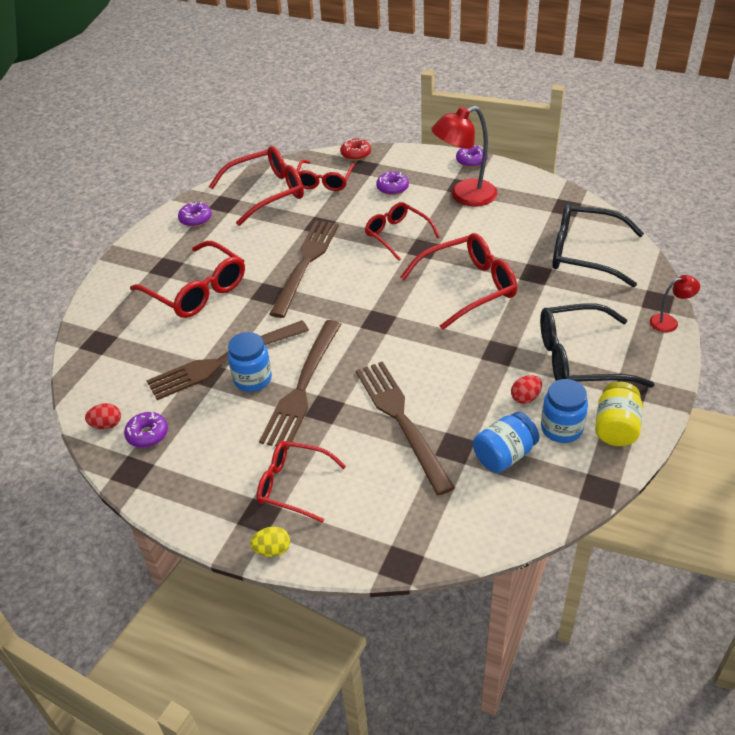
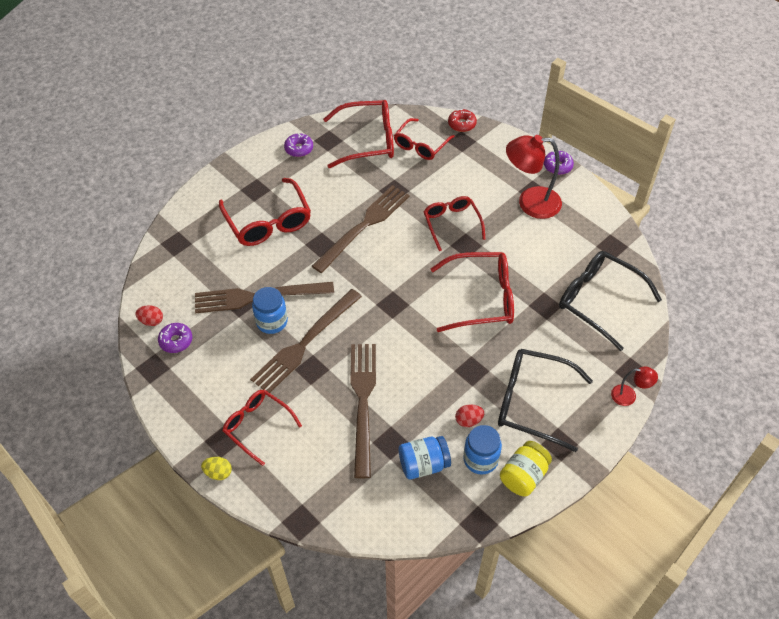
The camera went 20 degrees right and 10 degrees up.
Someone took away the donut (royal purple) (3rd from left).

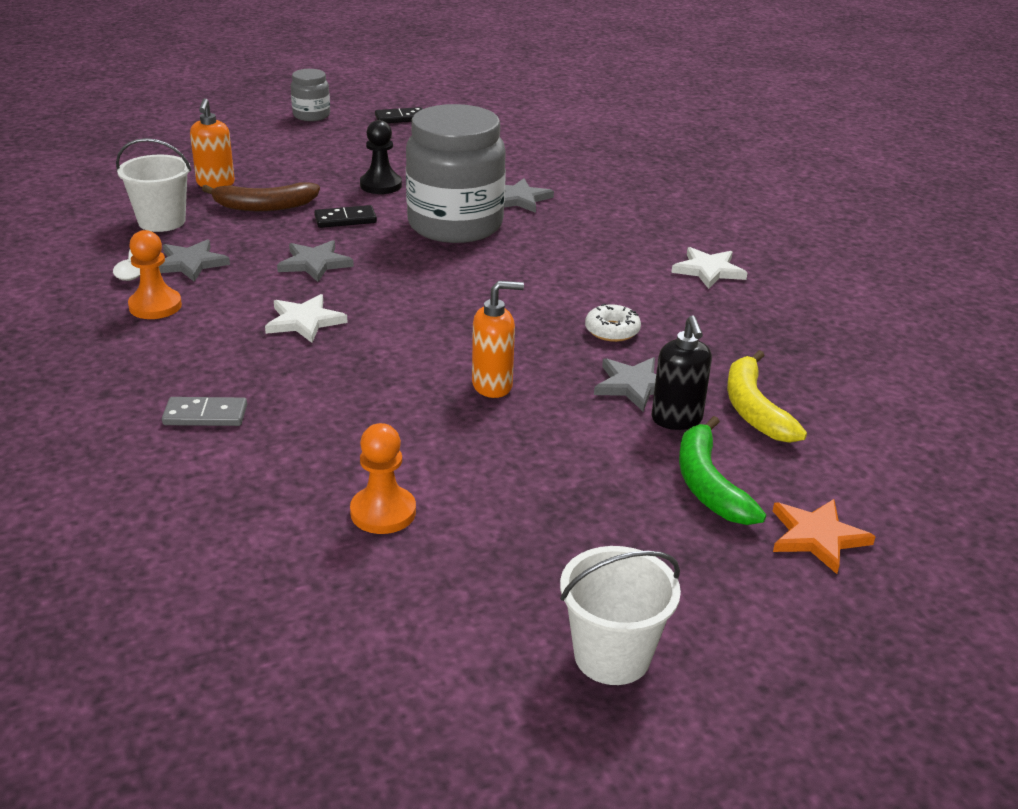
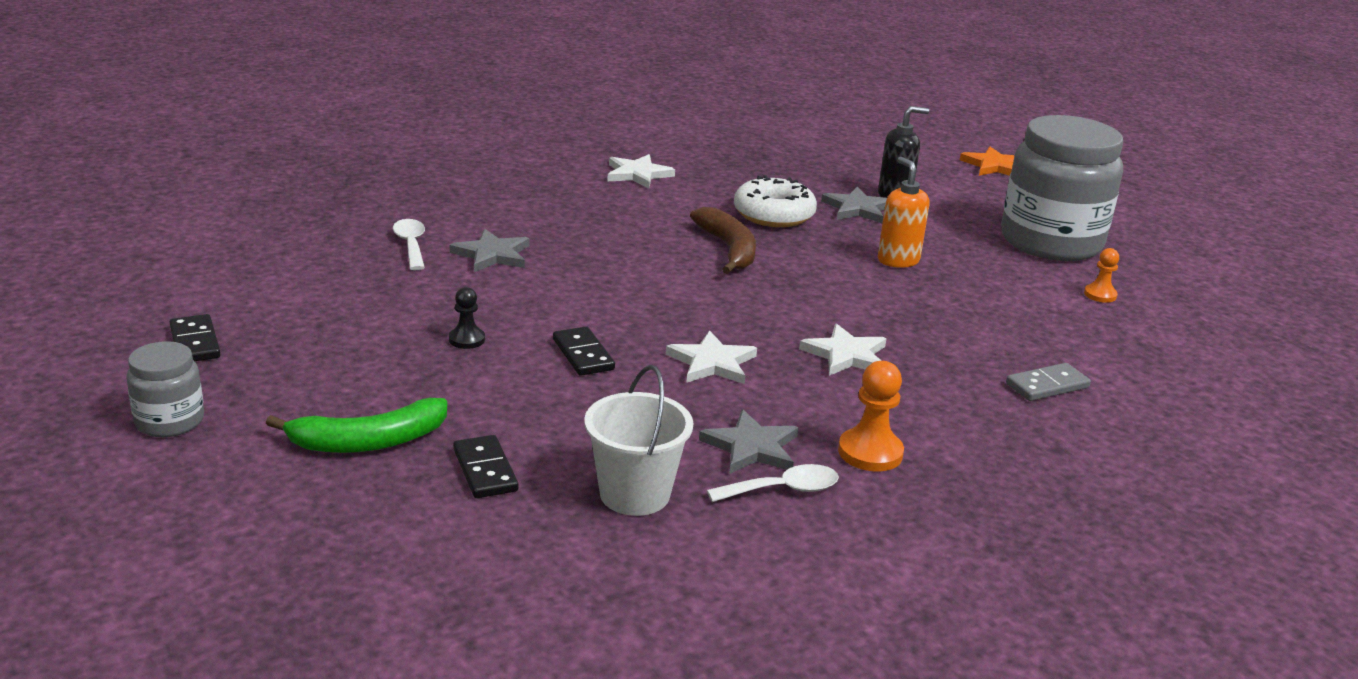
The camera went 100 degrees left and 5 degrees down.
Someone carried the toy banana (leaf-green).
Someone put down the teaspoon (snow-white) (1st from left).
Someone scaled the pawn (ebony) by 0.62.
Someone swapped the soap pump (orange) (1st from left) for the domino piece (ebony) (2nd from left).
Someone repainted the star (gray) (2nd from left), which became the star (snow-white) (2nd from left).
Someone carried the toy banana (russet).
Someone scaled the donut (snow-white) by 1.64.
Someone carried the jar (gray) (2nd from left).
Someone rotated the domino piece (gray) by 75 degrees clockwise.
Someone scaled the pawn (orange) (2nd from left) by 0.62.
Someone took away the bucket (snow-white) (2nd from left).
Someone took away the toy banana (yellow).

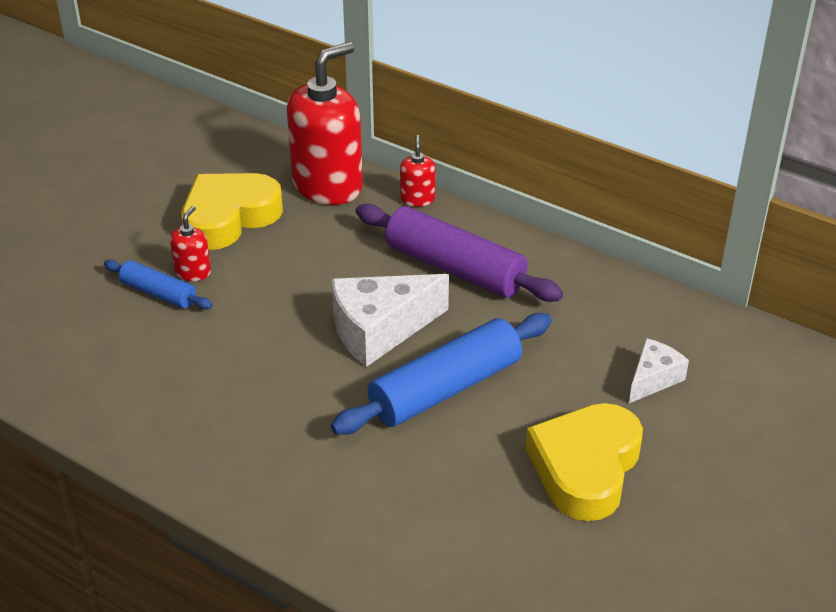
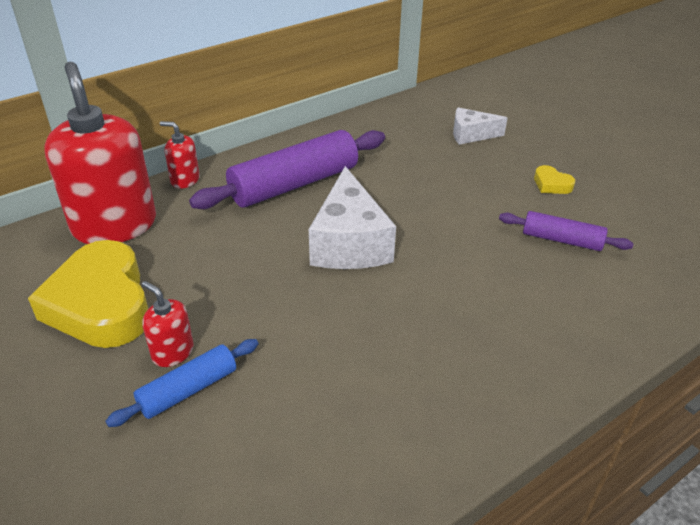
The camera went 70 degrees left and 0 degrees up.
Someone rotated the piece of cheese (snow-white) (2nd from left) by 60 degrees counterclockwise.
Someone put down the pastry roller (royal purple) (2nd from left).
Someone scaled the heart shape (yellow) (2nd from left) by 0.41.
Someone took away the pastry roller (royal blue) (2nd from left).

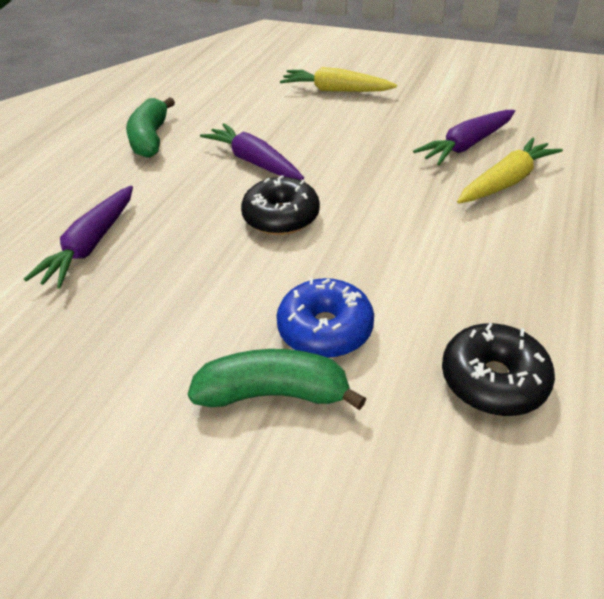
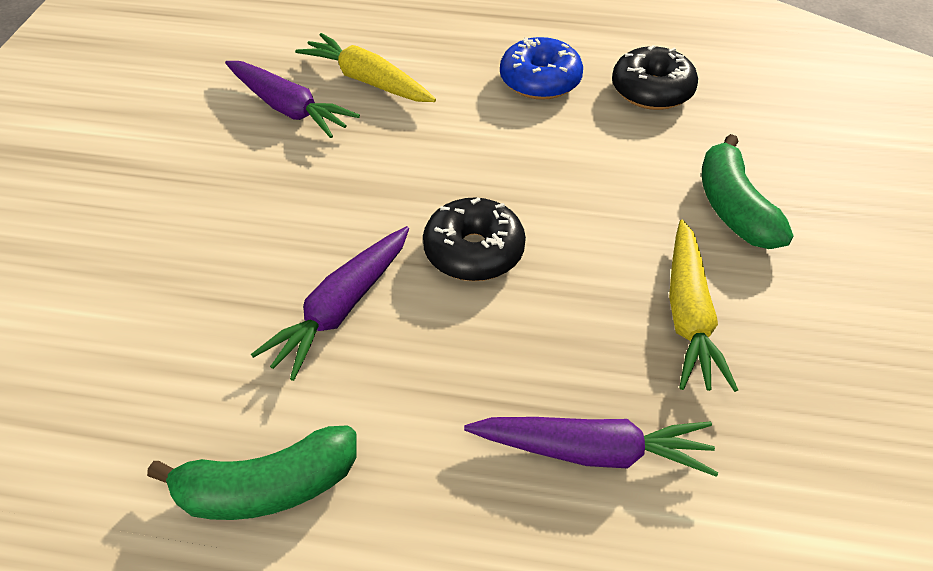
The camera went 105 degrees left and 5 degrees up.
Someone carried the donut (royal blue).
Someone carried the root vegetable (yellow) (1st from left in the first image).

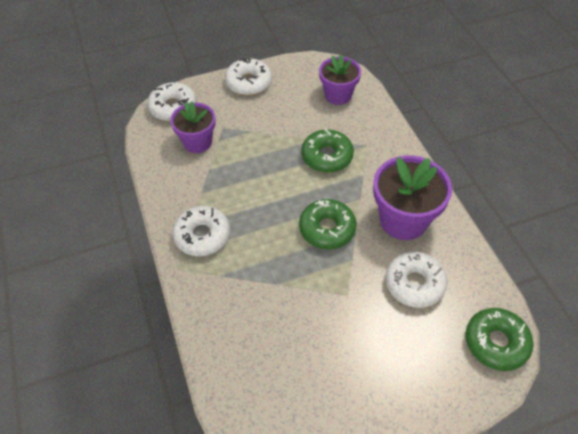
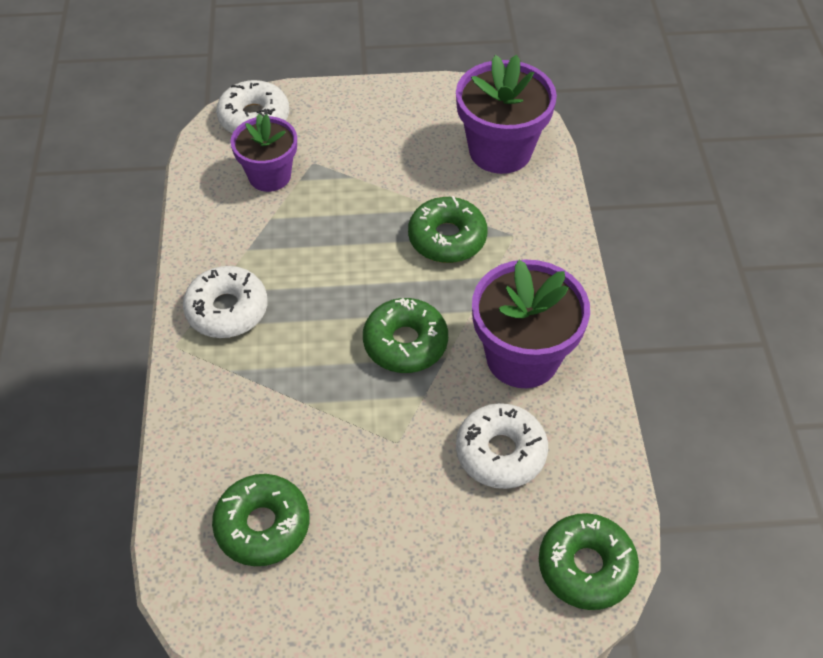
The camera went 15 degrees right and 0 degrees up.
Someone put down the donut (leaf-green) (1st from left).
Someone scaled the potted plant (royal purple) (2nd from left) by 1.51.
Someone took away the donut (snow-white) (3rd from left).

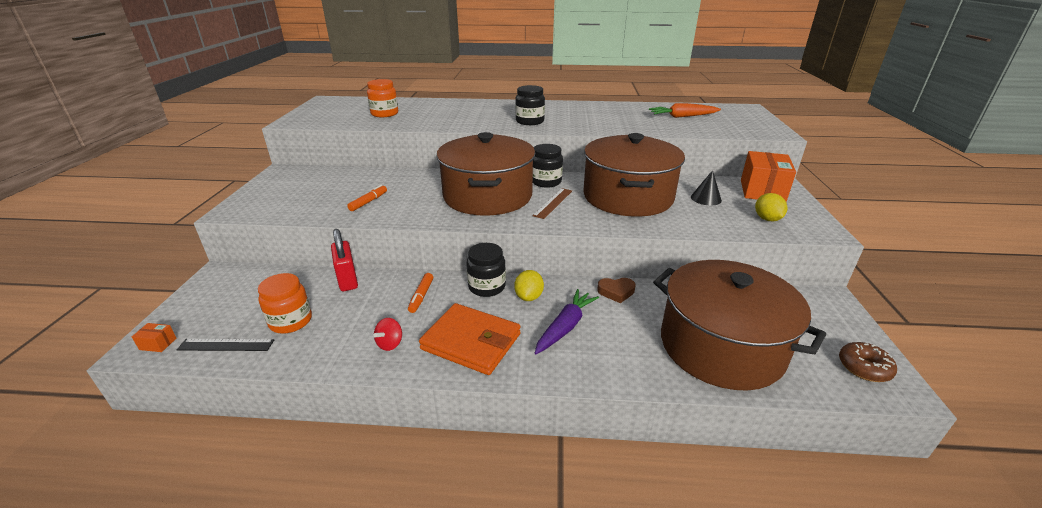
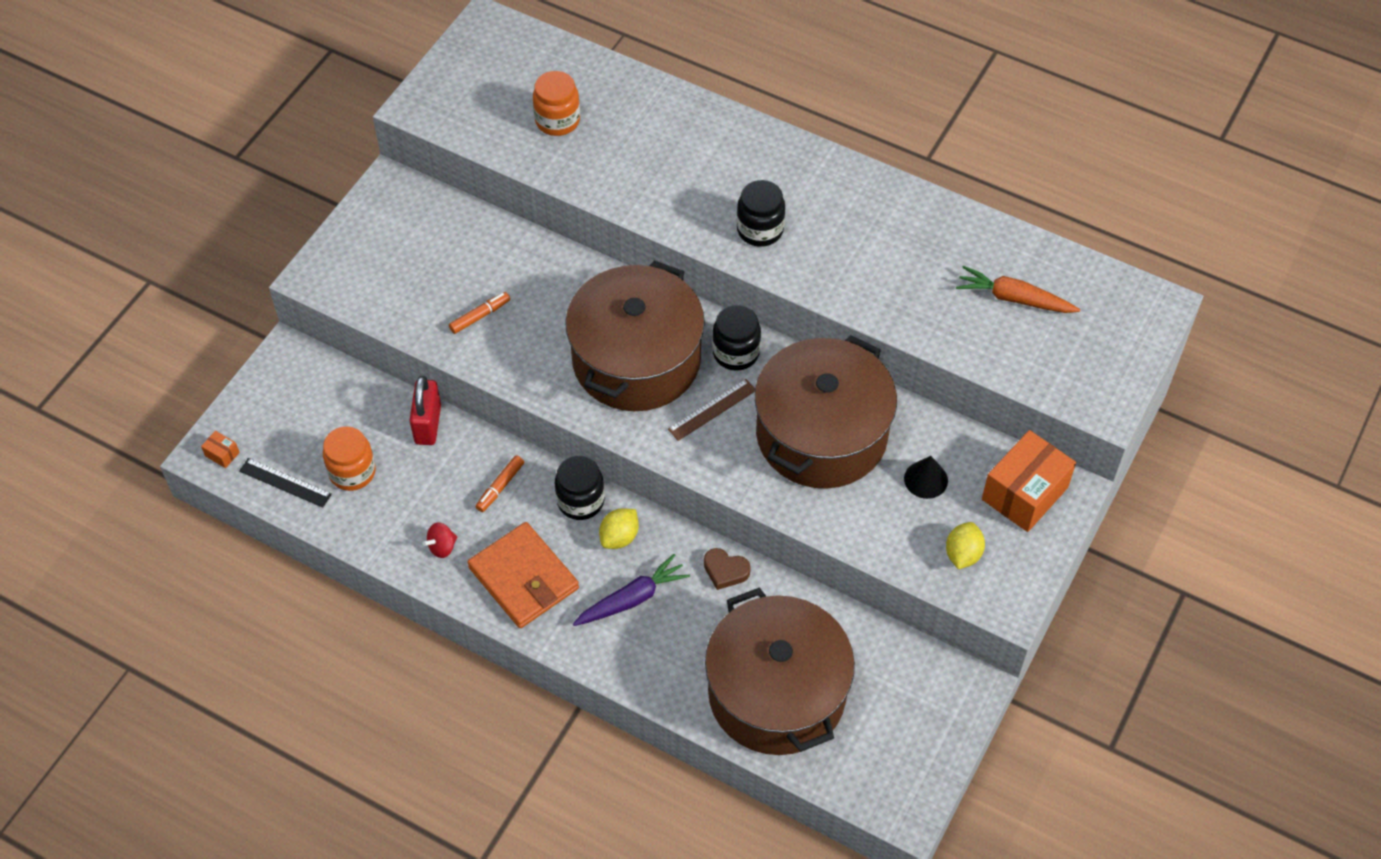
The camera went 25 degrees right and 25 degrees up.
Someone took away the donut (russet).

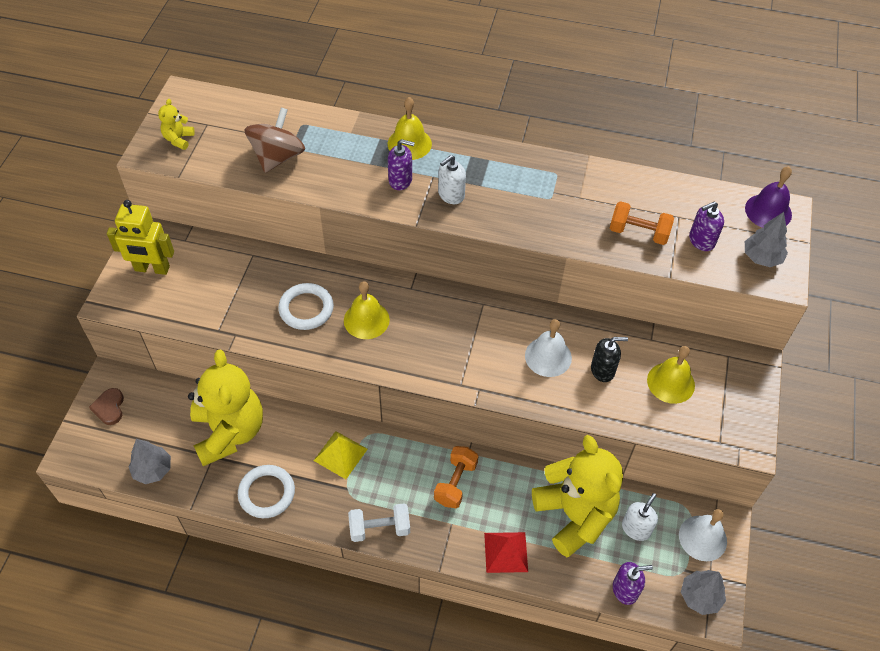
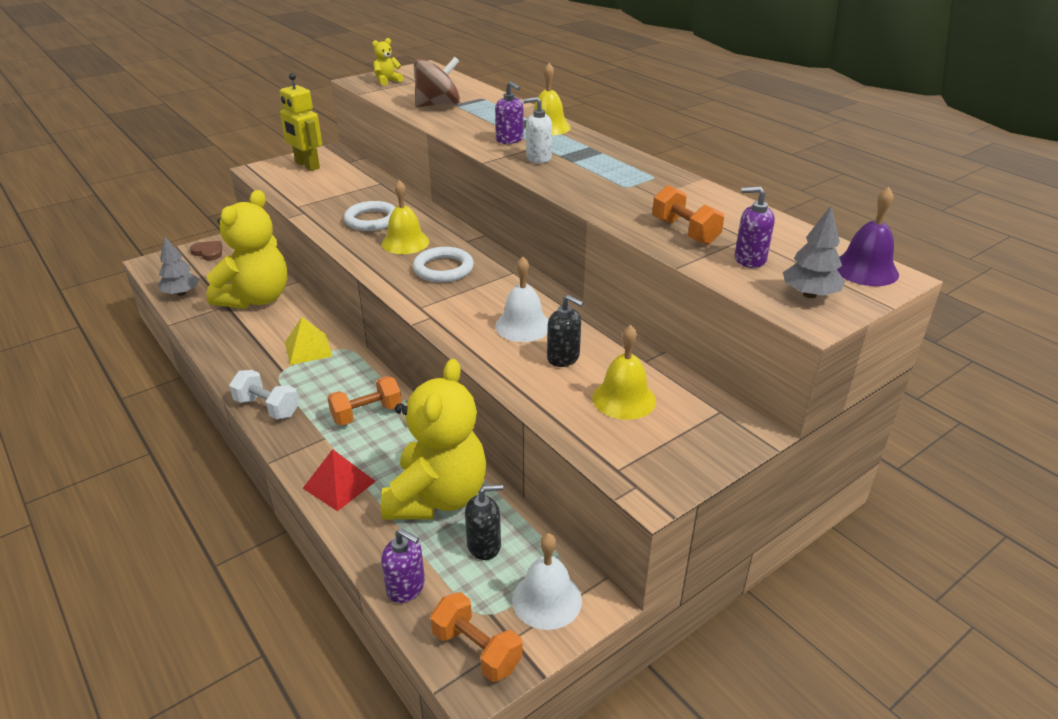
The camera went 40 degrees right and 20 degrees down.
Someone rotated the heart shape (russet) by 90 degrees clockwise.
Someone carried the ring (snow-white) (1st from left in the first image).
Someone swapped the tree (gray) (2nd from left) for the free weight (orange) (2nd from left).
Someone repainted the soap pump (snow-white) (2nd from left), which became the soap pump (ebony) (1st from left).

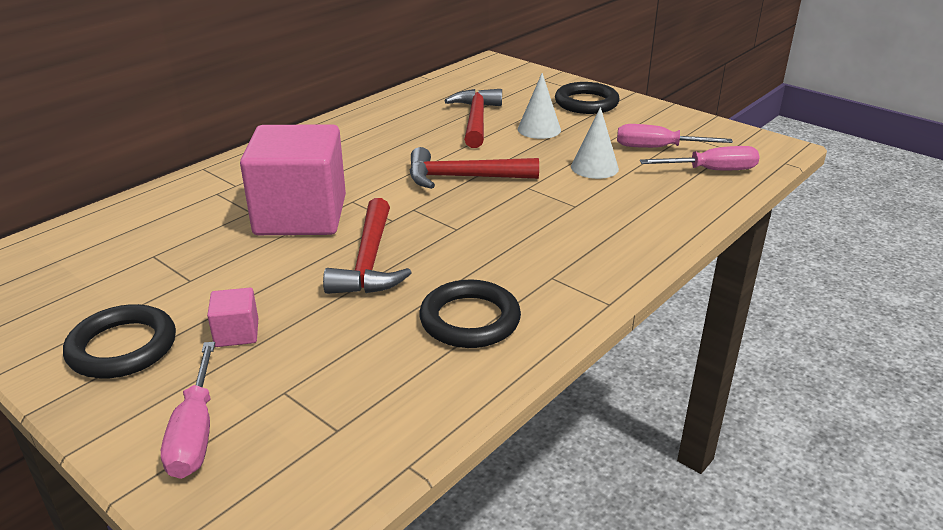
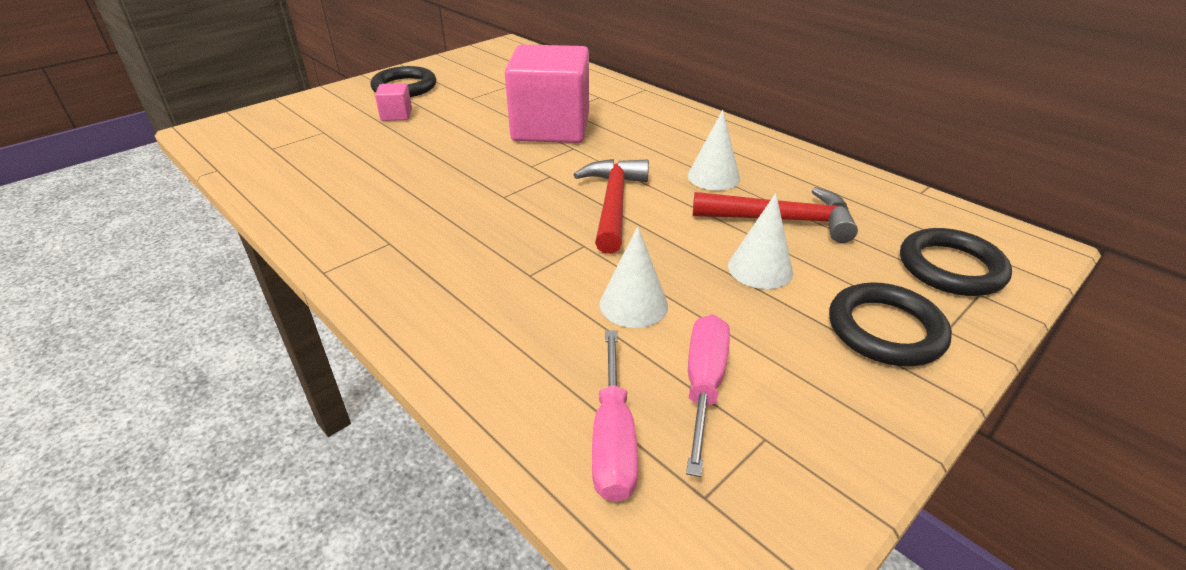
The camera went 95 degrees right and 5 degrees up.
Someone put down the cone (snow-white) (2nd from left).
Someone carried the ring (ebony) (2nd from left in the first image).
Someone took away the hand screwdriver (rosy) (1st from left).
Someone took away the carpenter's hammer (crimson) (1st from left).

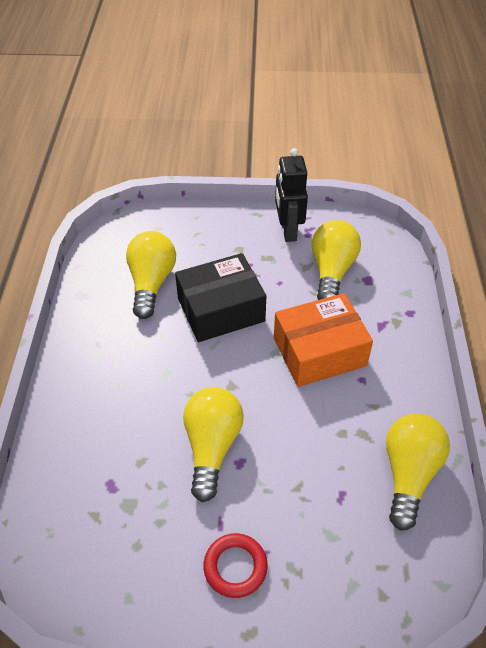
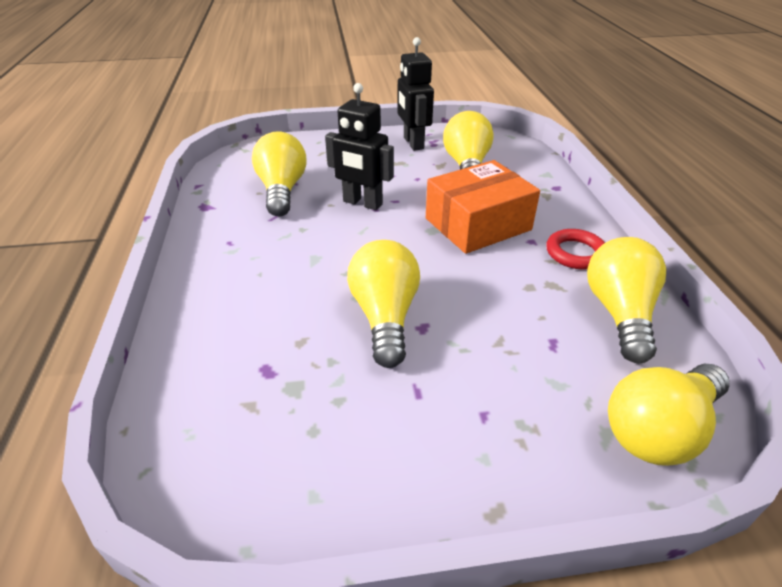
The camera went 10 degrees left and 10 degrees down.
Someone swapped the box (ebony) for the toy robot (ebony) (1st from left).
Someone carried the ring (crimson).
Someone put down the lightbulb (yellow) (5th from left).

